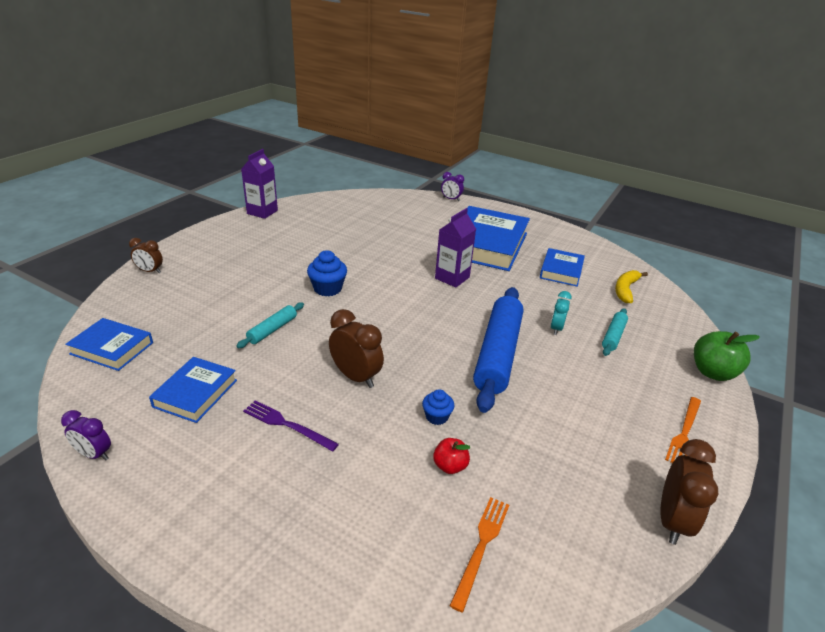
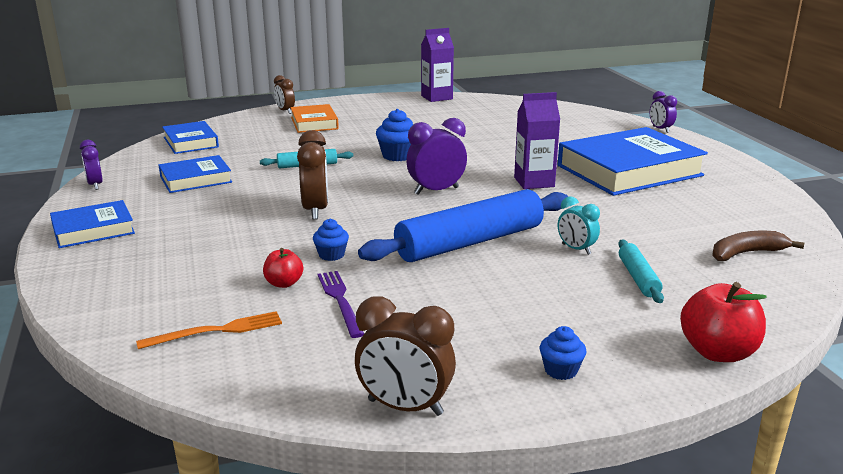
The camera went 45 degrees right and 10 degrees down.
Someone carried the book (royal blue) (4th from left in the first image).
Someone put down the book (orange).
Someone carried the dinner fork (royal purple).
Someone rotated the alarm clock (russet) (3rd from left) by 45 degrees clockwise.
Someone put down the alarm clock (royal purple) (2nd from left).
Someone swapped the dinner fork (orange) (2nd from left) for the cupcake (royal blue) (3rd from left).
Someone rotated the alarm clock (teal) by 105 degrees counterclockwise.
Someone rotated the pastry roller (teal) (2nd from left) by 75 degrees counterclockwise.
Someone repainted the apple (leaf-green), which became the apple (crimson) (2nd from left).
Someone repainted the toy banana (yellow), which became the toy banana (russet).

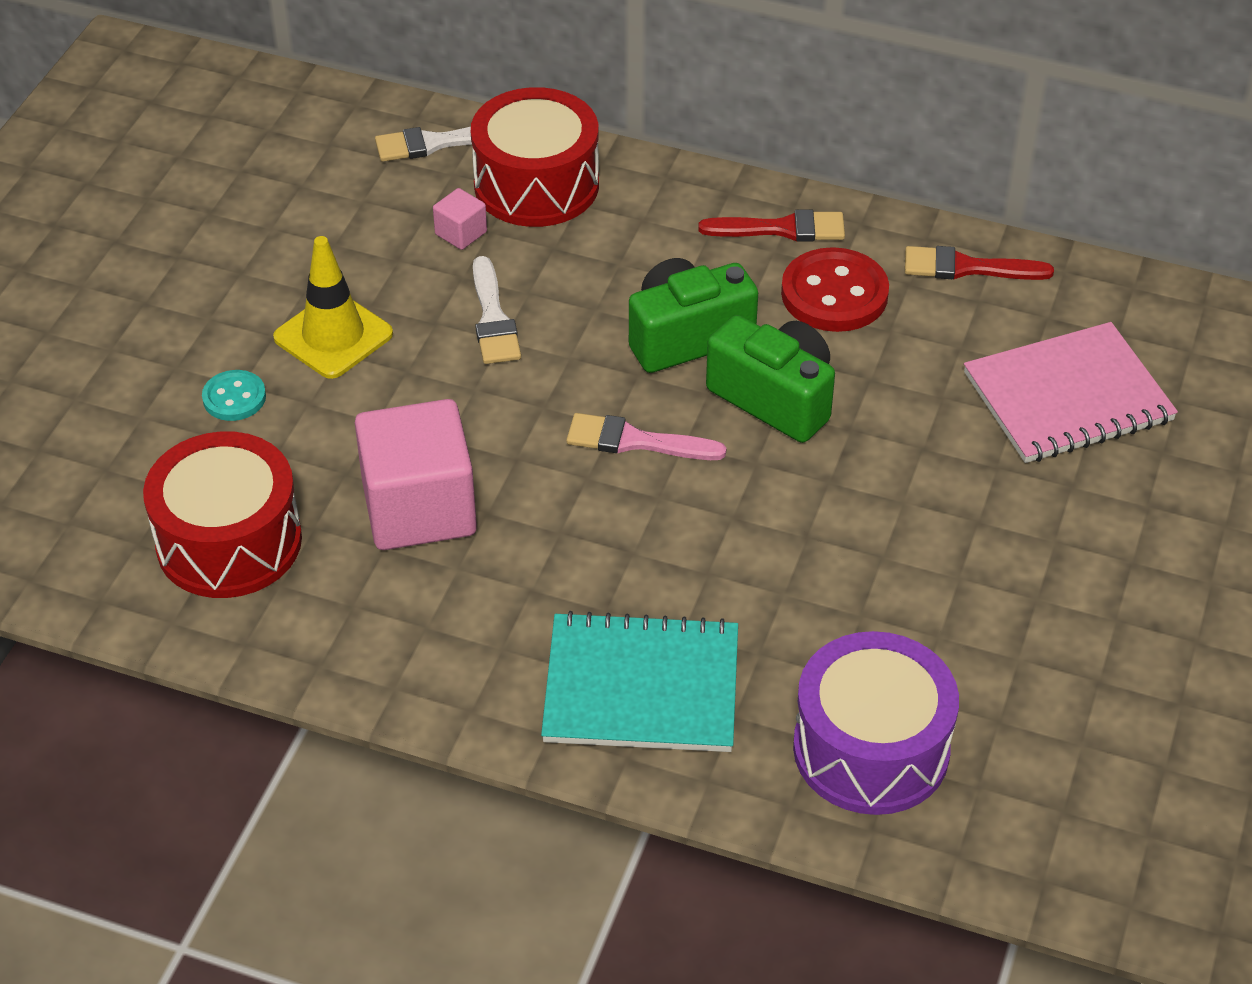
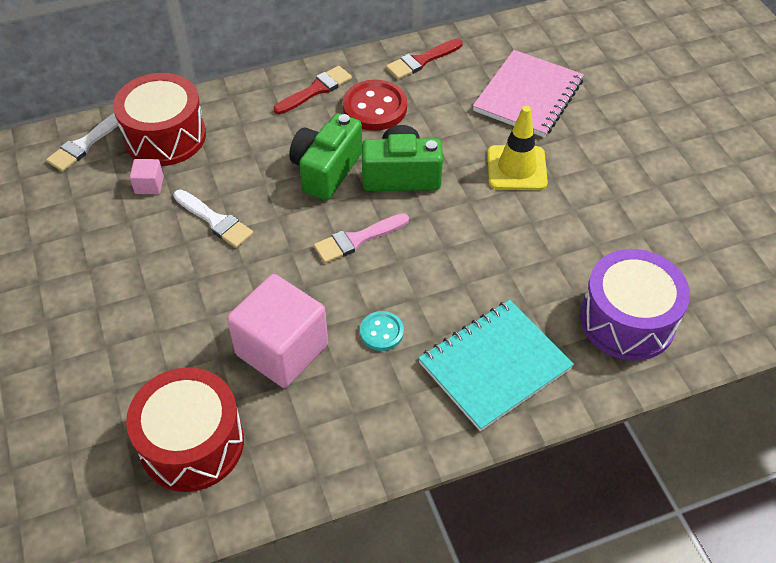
The camera went 40 degrees left and 5 degrees up.
Someone carried the button (teal).
Someone carried the safety cone (yellow).

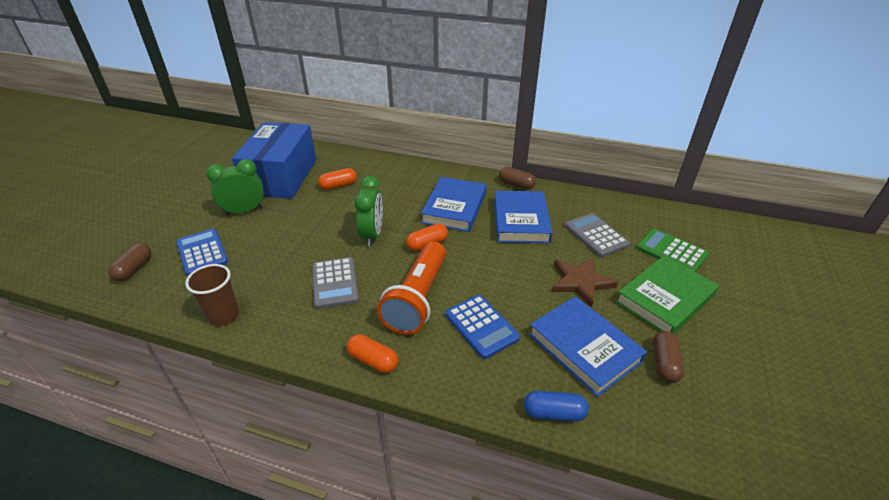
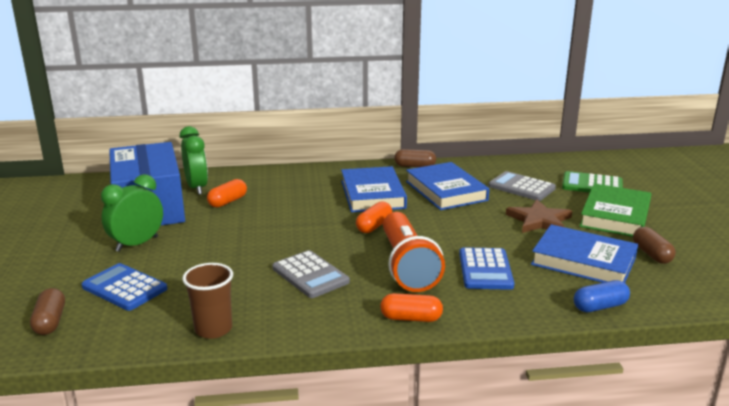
The camera went 25 degrees left and 15 degrees down.
Someone carried the alarm clock (leaf-green) (2nd from left).
Someone rotated the calculator (royal blue) (2nd from left) by 60 degrees clockwise.

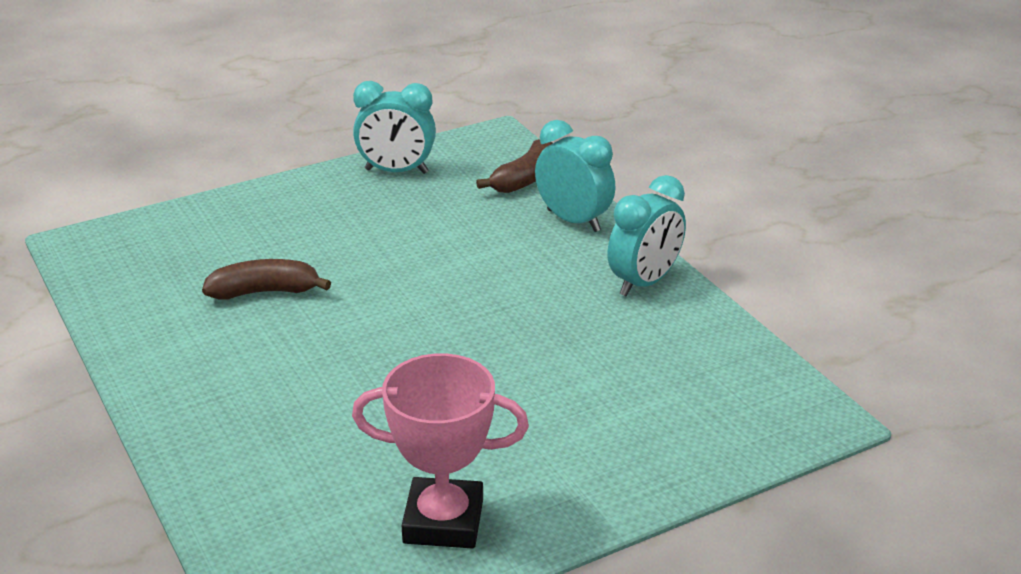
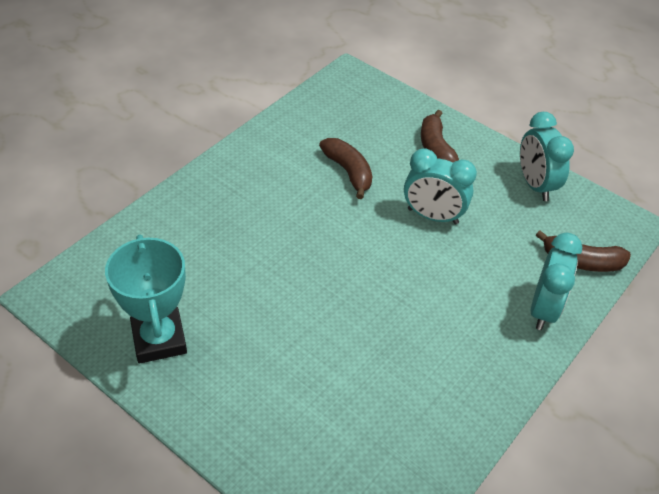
The camera went 65 degrees right and 15 degrees up.
Someone repainted the award cup (rosy), which became the award cup (teal).
Someone carried the alarm clock (teal) (3rd from left in the first image).
Someone put down the toy banana (russet) (2nd from left).

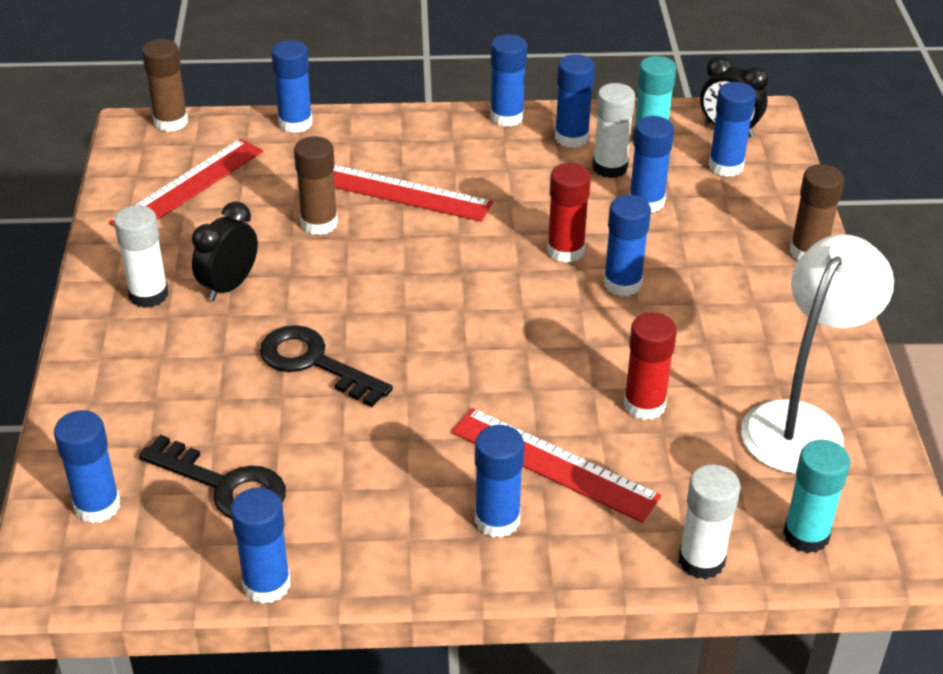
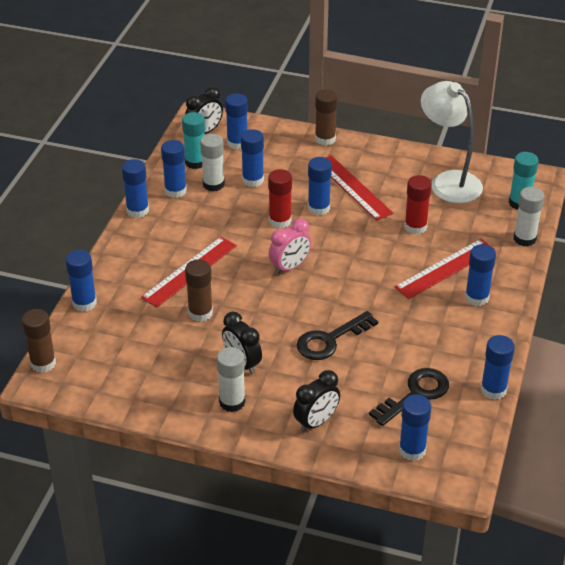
The camera went 70 degrees left and 0 degrees up.
Someone put down the alarm clock (rosy).
Someone put down the alarm clock (ebony) (3rd from left).
Someone carried the ruler (crimson) (1st from left in the first image).

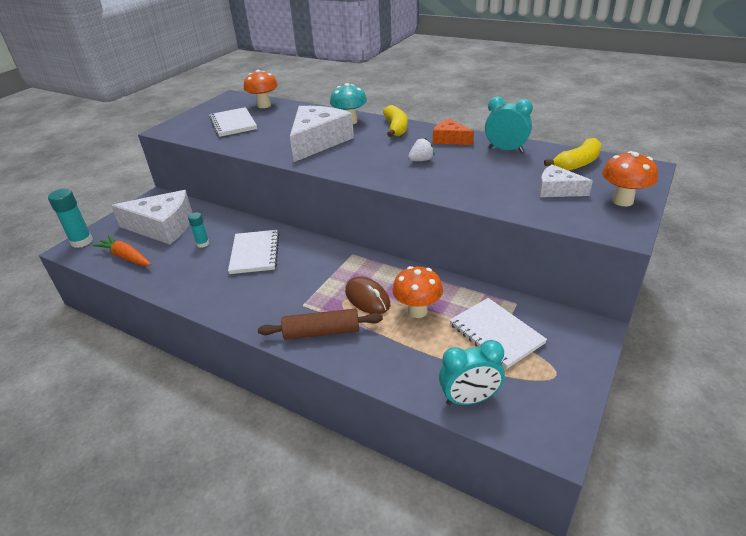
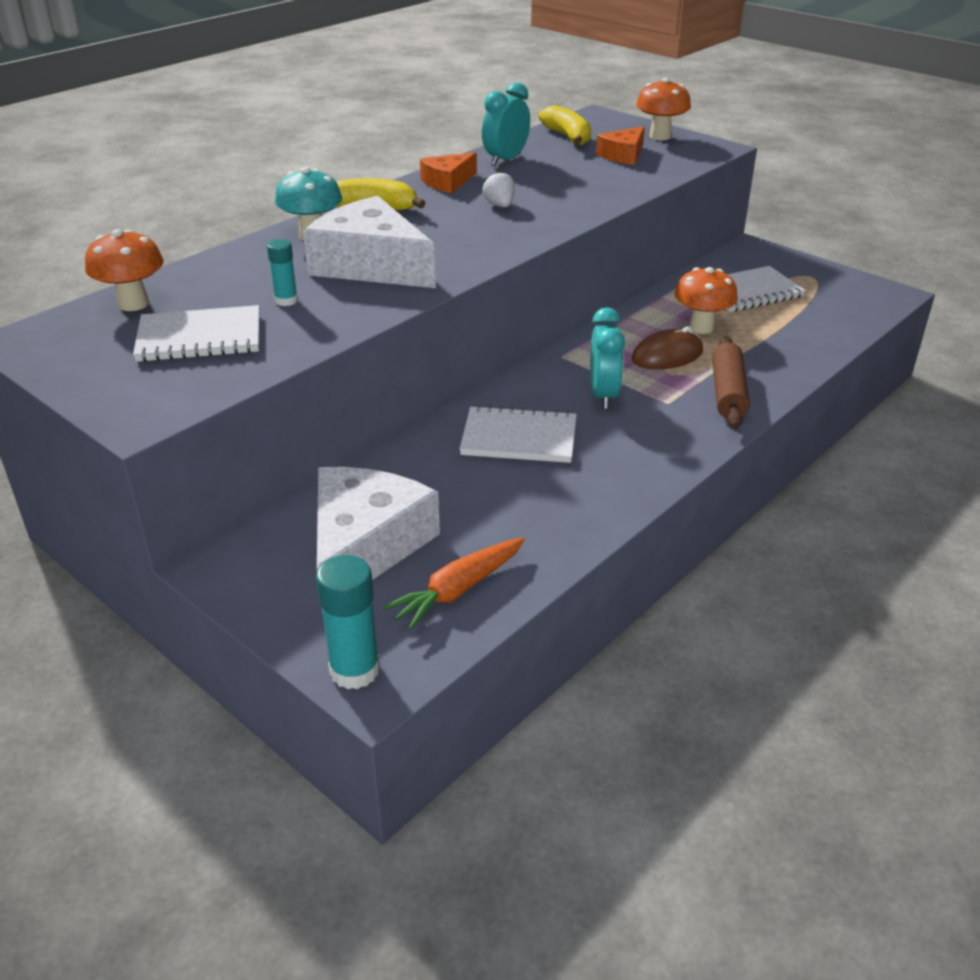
The camera went 80 degrees left and 0 degrees up.
Someone carried the glue stick (teal) (2nd from left in the first image).
Someone carried the alarm clock (teal) (1st from left in the first image).
Someone repainted the piece of cheese (snow-white) (3rd from left), which became the piece of cheese (orange) (2nd from left).

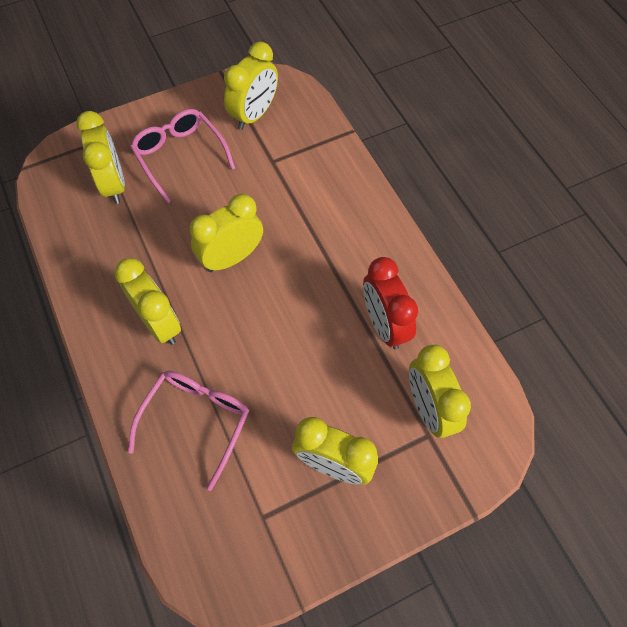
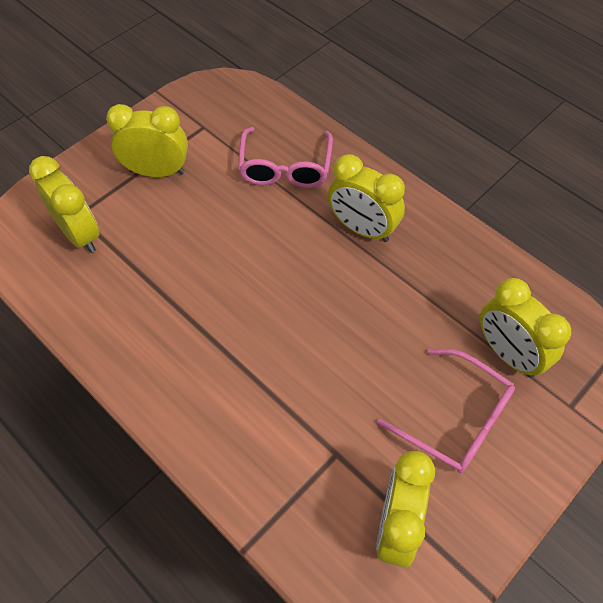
The camera went 160 degrees right and 5 degrees down.
Someone took away the alarm clock (yellow) (3rd from left).
Someone took away the alarm clock (crimson).

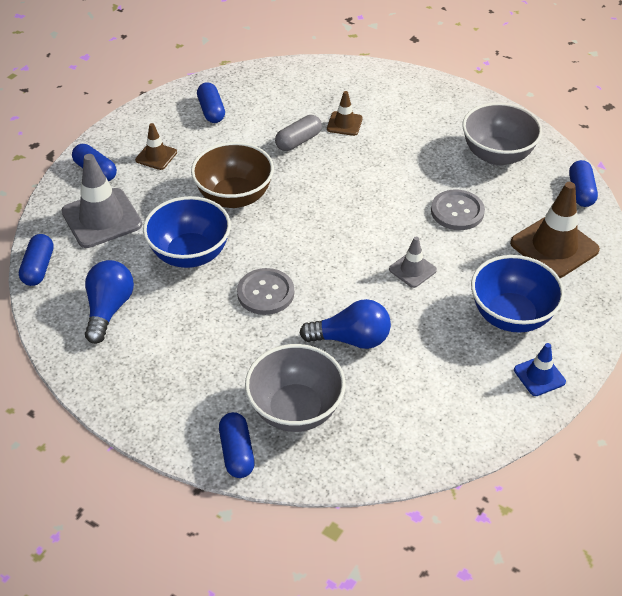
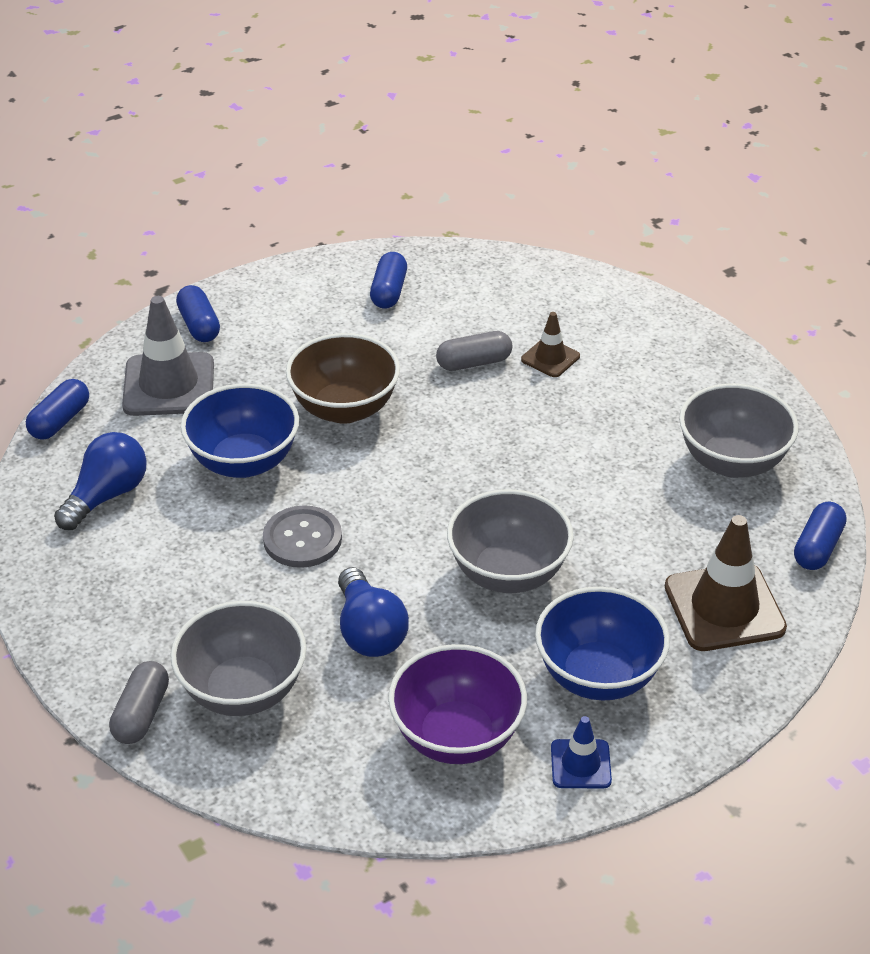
The camera went 25 degrees right and 5 degrees down.
Someone repainted the capsule (royal blue) (4th from left), which became the capsule (gray) (1st from left).
Someone rotated the lightbulb (royal blue) (2nd from left) by 45 degrees clockwise.
Someone put down the serving bowl (royal purple).
Someone swapped the safety cone (gray) (2nd from left) for the serving bowl (gray) (2nd from left).
Someone took away the safety cone (russet) (1st from left).
Someone took away the button (gray) (2nd from left).

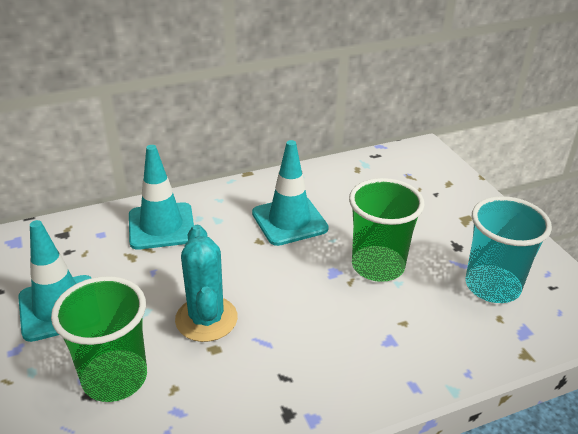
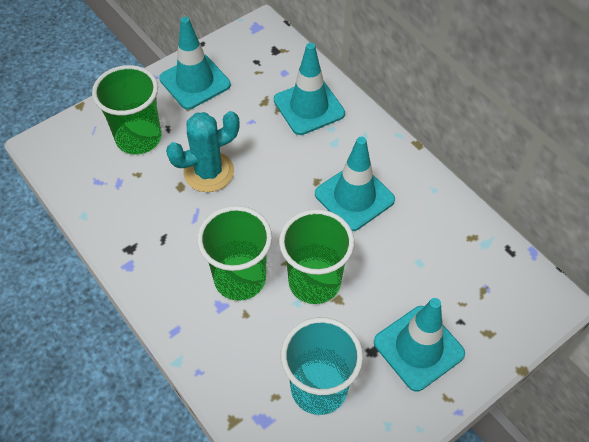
The camera went 75 degrees right and 20 degrees up.
Someone put down the tumbler (leaf-green) (2nd from left).
Someone put down the safety cone (teal) (4th from left).

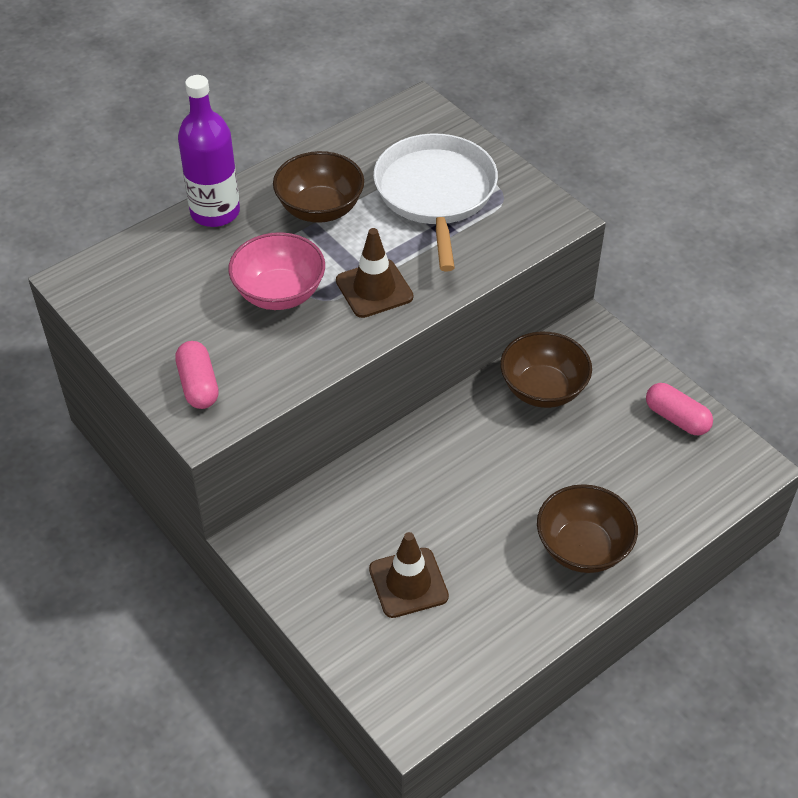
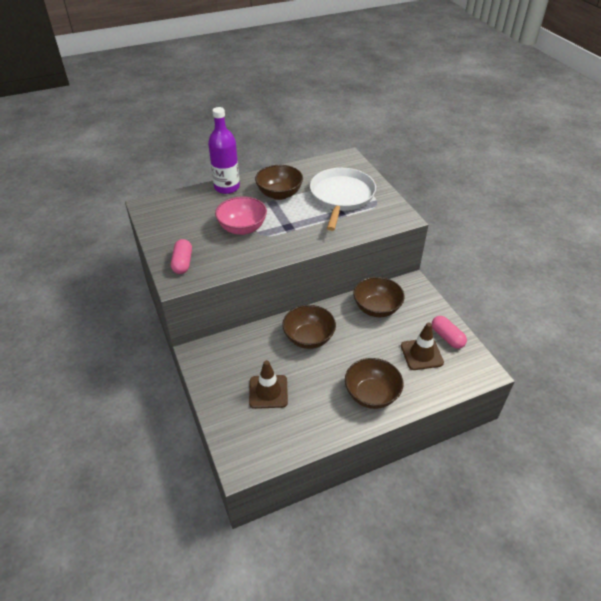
The camera went 15 degrees right and 5 degrees down.
Someone put down the serving bowl (russet) (2nd from left).
Someone carried the safety cone (russet) (1st from left in the first image).

